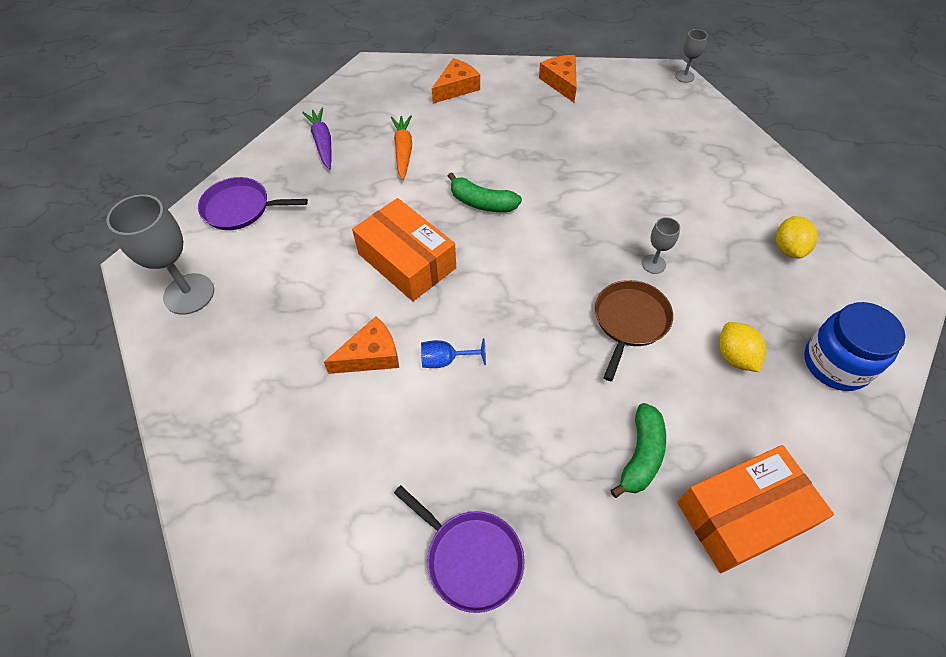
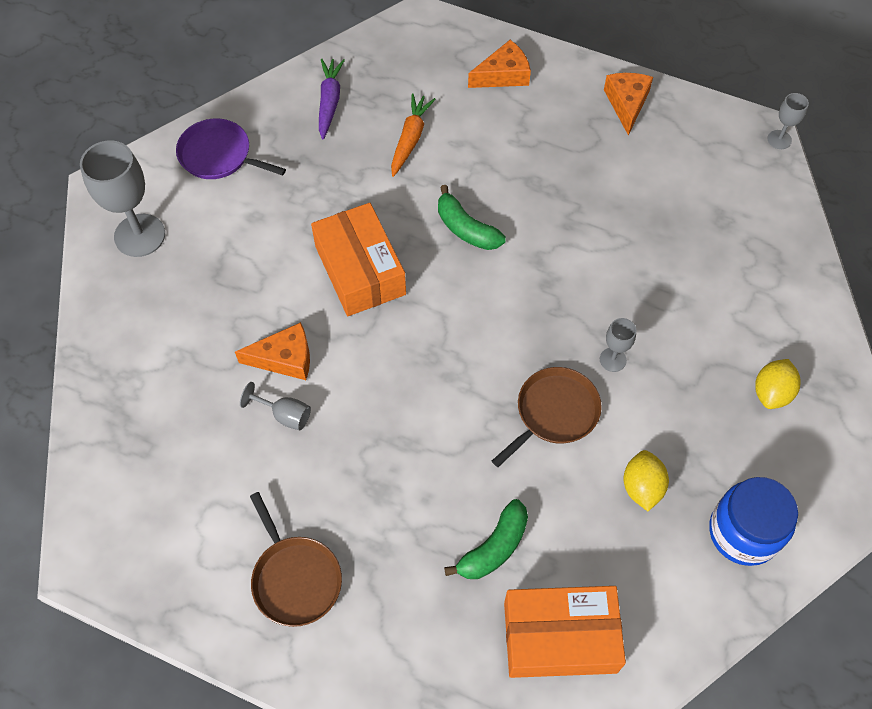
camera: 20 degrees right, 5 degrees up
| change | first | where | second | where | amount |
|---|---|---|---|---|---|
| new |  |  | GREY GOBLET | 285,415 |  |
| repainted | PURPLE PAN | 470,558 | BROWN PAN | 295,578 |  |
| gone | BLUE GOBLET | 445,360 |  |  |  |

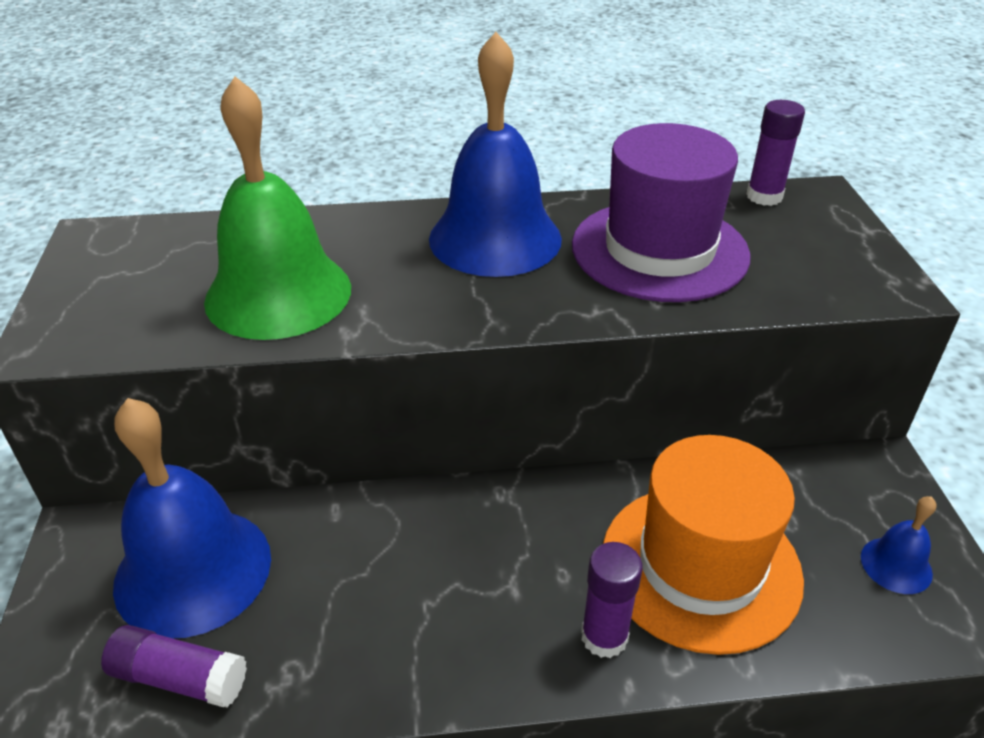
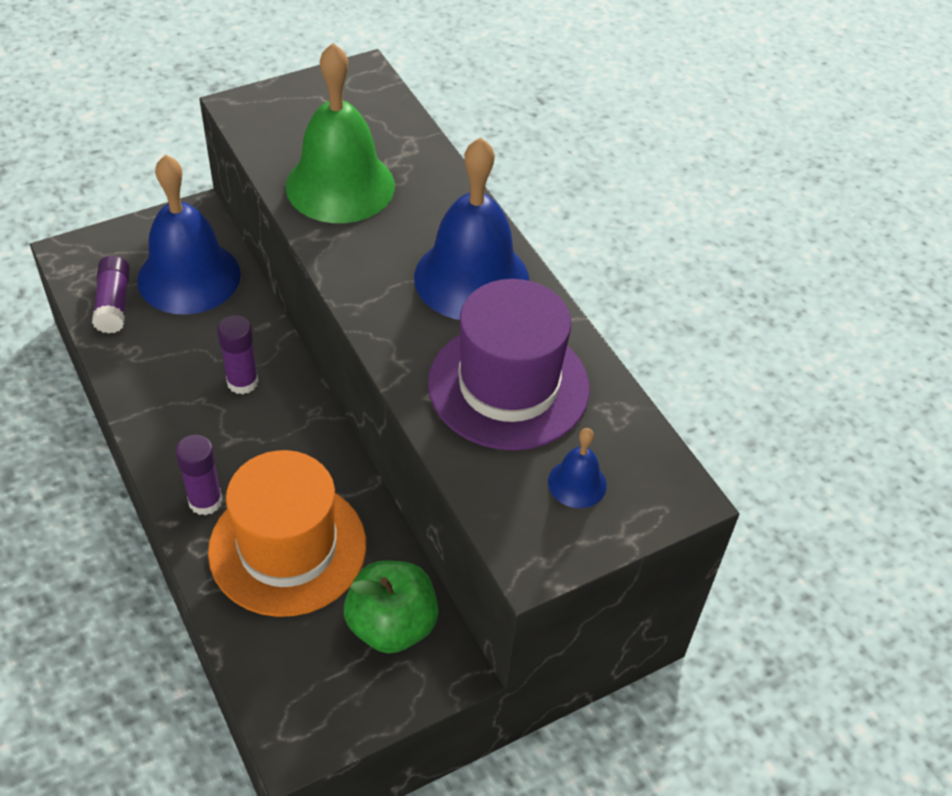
camera: 65 degrees right, 10 degrees up
| change | first | where | second | where | amount |
|---|---|---|---|---|---|
| shifted | PURPLE GLUE STICK | 764,196 |  | 242,382 |  |
| new |  |  | GREEN APPLE | 391,625 |  |
| shifted | BLUE BELL | 896,565 |  | 577,483 |  |

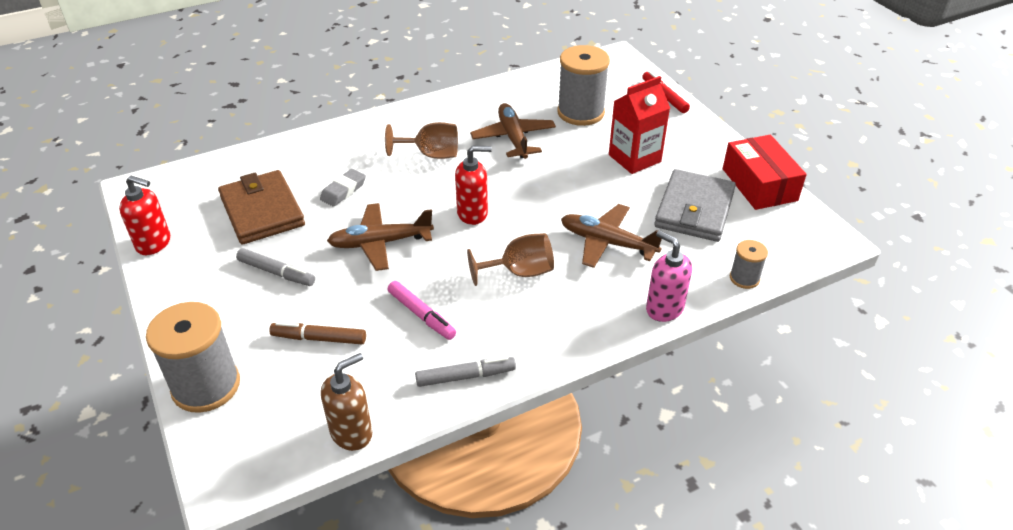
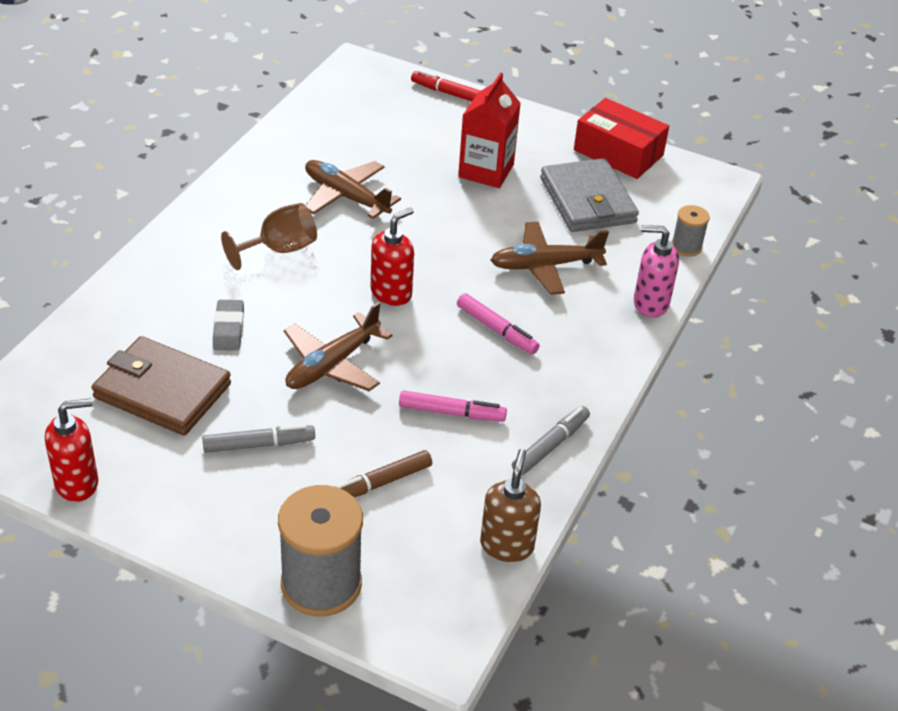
camera: 40 degrees left, 0 degrees up
| change | first | where | second | where | amount |
|---|---|---|---|---|---|
| swapped | BROWN GOBLET | 519,272 | PINK MARKER | 497,330 |  |
| gone | GREY SPOOL | 580,112 |  |  |  |

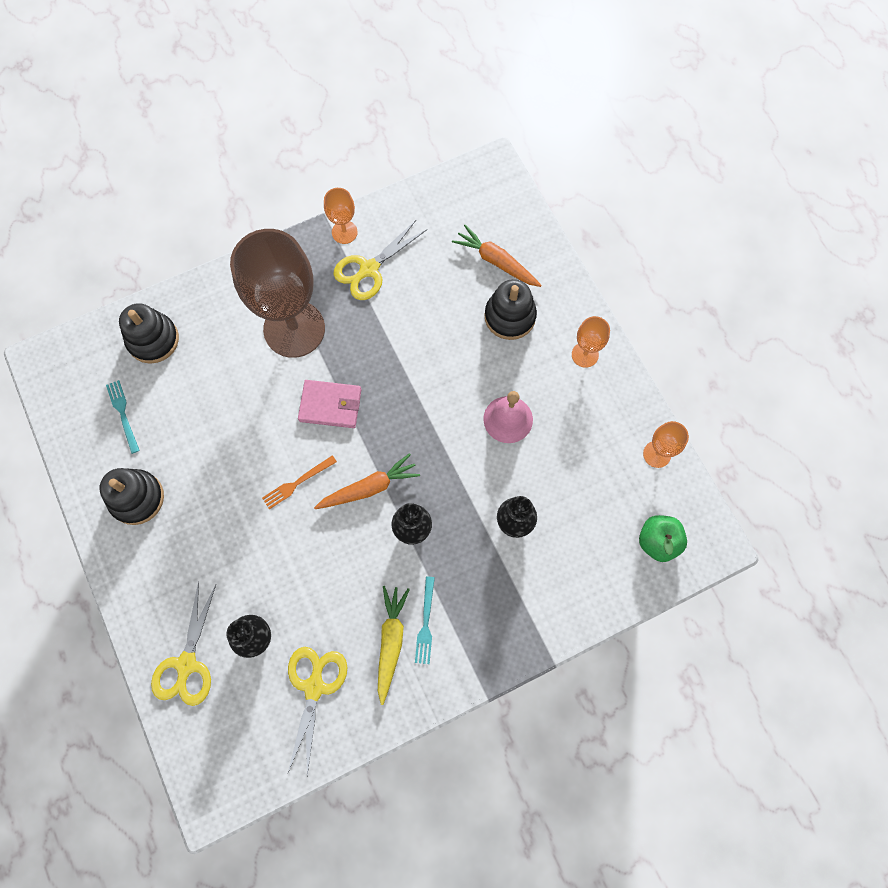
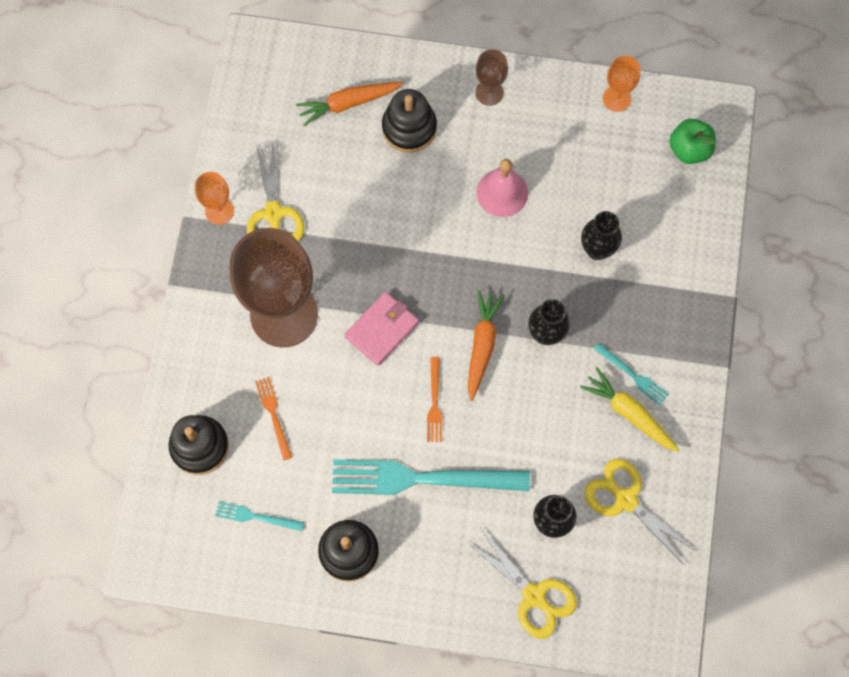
camera: 55 degrees left, 0 degrees up
| change | first | where | second | where | amount |
|---|---|---|---|---|---|
| new |  |  | ORANGE FORK | 273,415 |  |
| new |  |  | TURQUOISE FORK | 421,478 |  |
| repainted | ORANGE GOBLET | 585,354 | BROWN GOBLET | 489,92 |  |

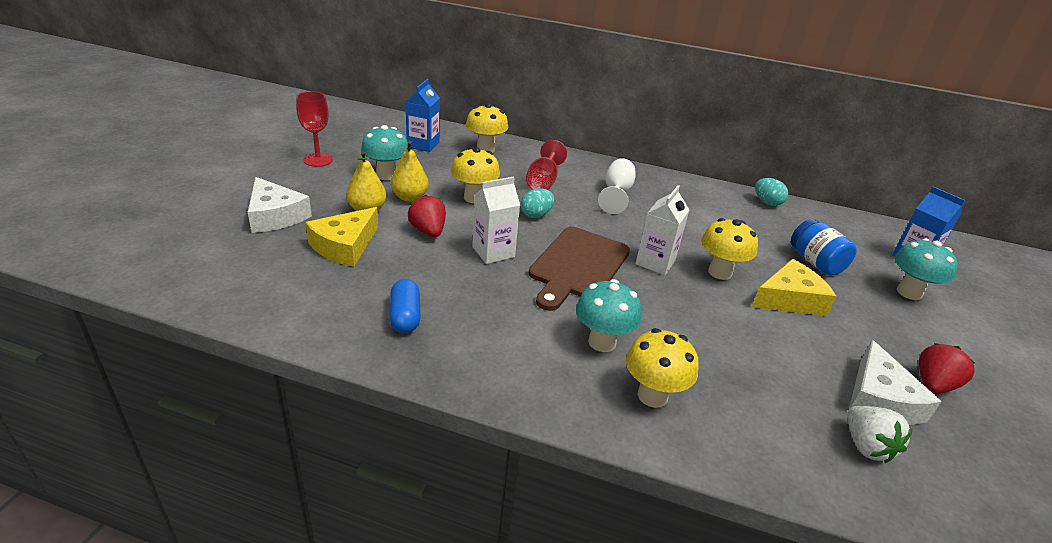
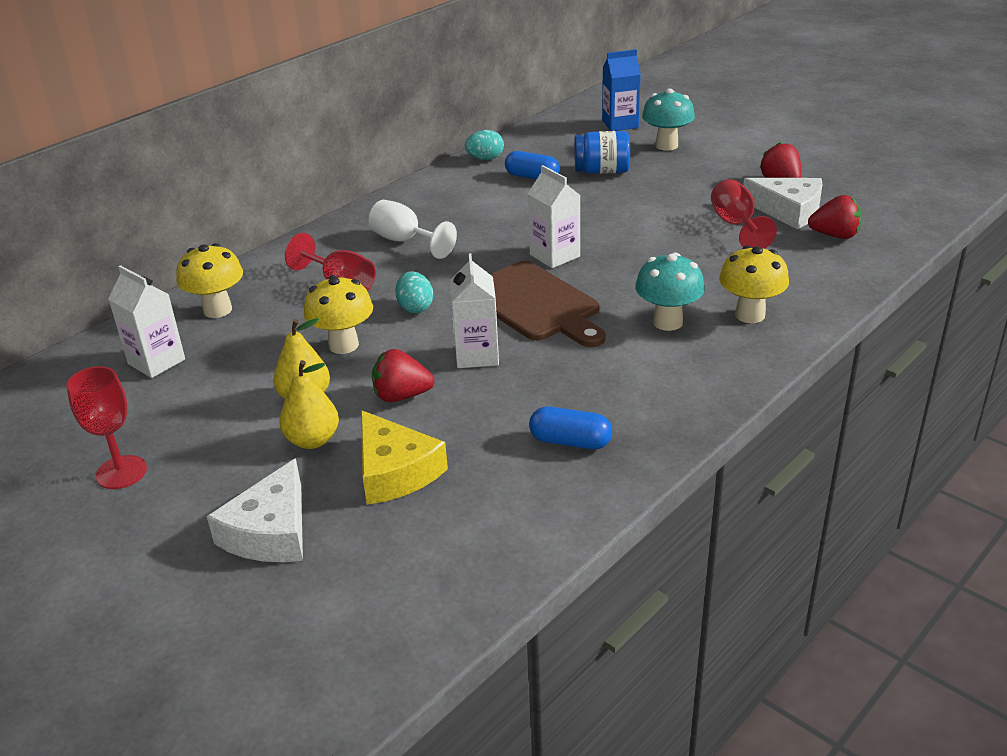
camera: 60 degrees left, 0 degrees up
| change | first | where | second | where | amount |
|---|---|---|---|---|---|
| repainted | BLUE CARTON | 423,145 | WHITE CARTON | 156,362 |  |
| rotated | WHITE CHEESE | 275,216 |  | 271,531 | 120 degrees clockwise |
| new |  |  | BLUE CAPSULE | 532,177 |  |
| new |  |  | RED GOBLET | 736,225 |  |
| repainted | WHITE STRAWBERRY | 866,446 | RED STRAWBERRY | 835,235 |  |
| gone | TURQUOISE MUSHROOM | 386,175 |  |  |  |
| gone | YELLOW MUSHROOM | 720,272 |  |  |  |
| gone | YELLOW CHEESE | 789,299 |  |  |  |

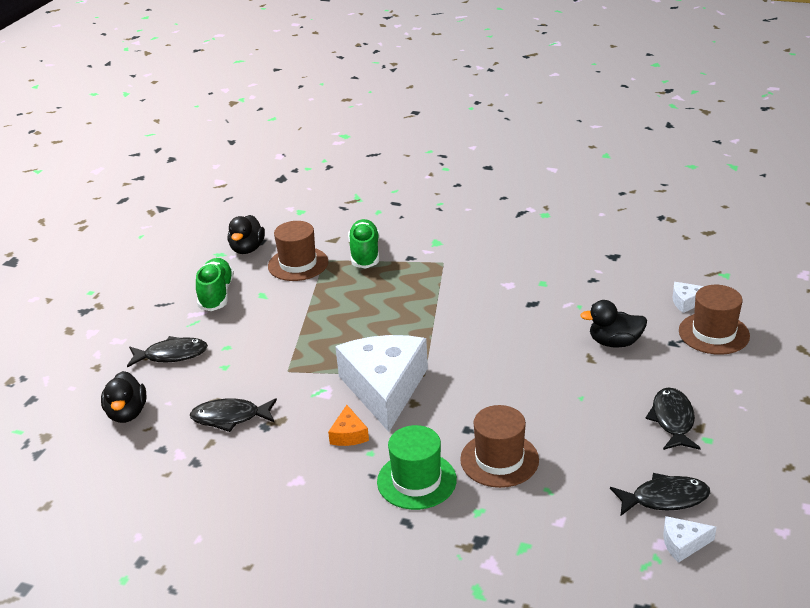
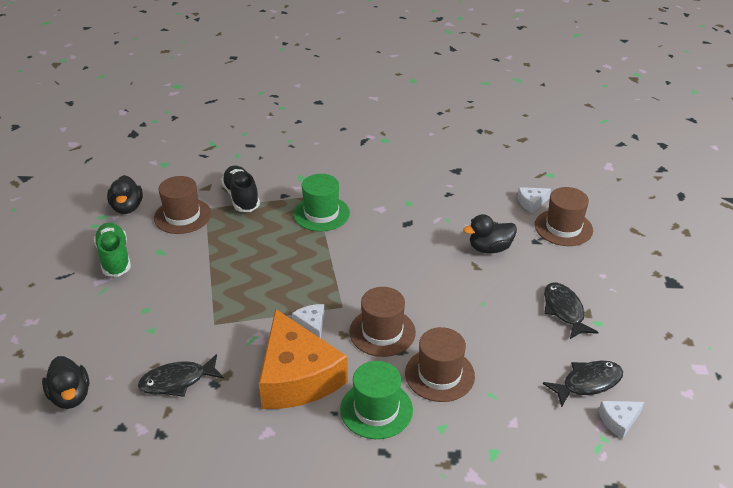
camera: 20 degrees left, 5 degrees up
| change | first | where | second | where | amount |
|---|---|---|---|---|---|
| repainted | GREEN SHOE | 365,254 | BLACK SHOE | 241,197 |  |
| scaled | ORANGE CHEESE | 349,435 |  | 297,377 | x2.46 |
| scaled | WHITE CHEESE | 384,388 |  | 311,325 | x0.41 |
| new |  |  | GREEN HAT | 321,213 |  |
| new |  |  | BROWN HAT | 382,332 |  |
| gone | BLACK FISH | 172,355 |  |  |  |

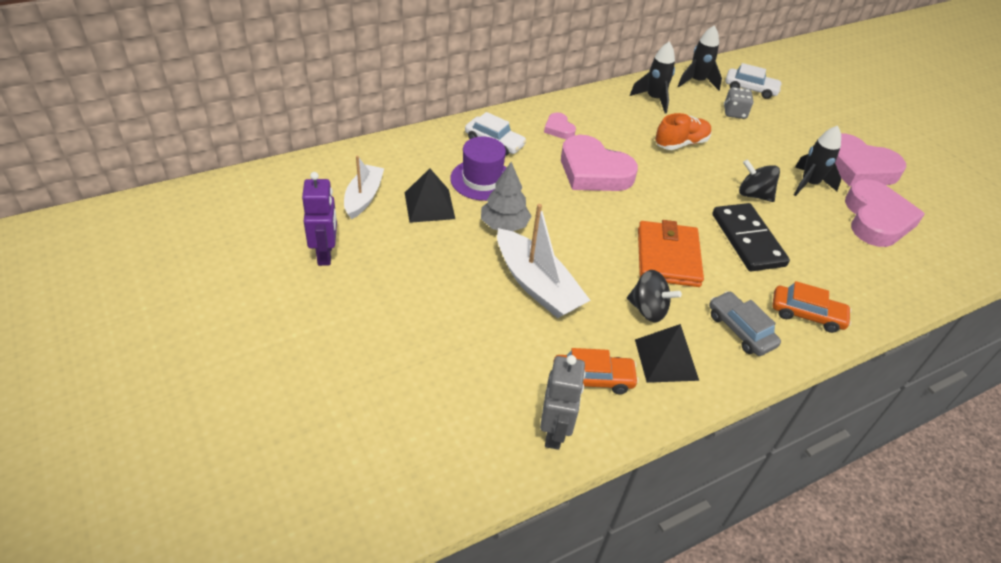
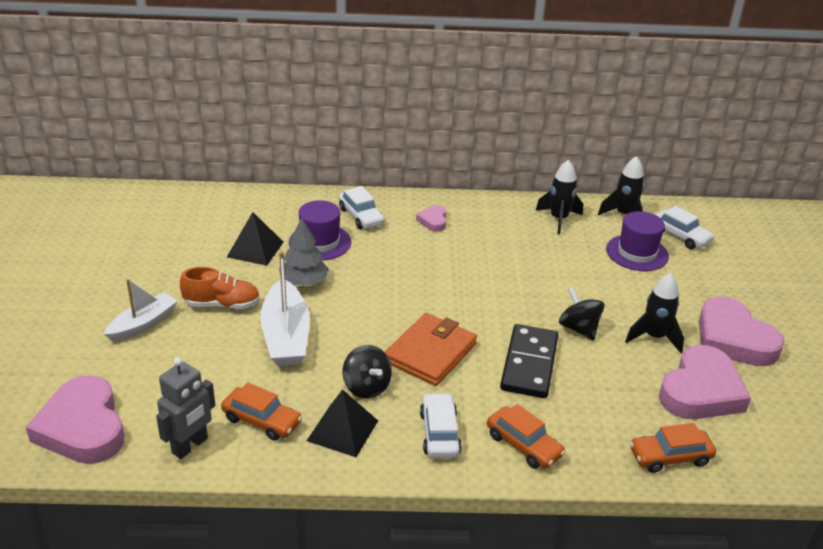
camera: 30 degrees right, 10 degrees down
| change | first | where | second | where | amount |
|---|---|---|---|---|---|
| shifted | PINK HEART | 593,171 |  | 83,427 |  |
| shifted | WHITE BOAT | 363,197 |  | 143,324 |  |
| shifted | ORANGE SHOE | 681,143 |  | 222,304 |  |
| repainted | GREY CAR | 740,330 | WHITE CAR | 439,433 |  |
| swapped | GREY DICE | 734,113 | PURPLE HAT | 637,253 |  |
| new |  |  | ORANGE CAR | 670,457 |  |
| gone | PURPLE ROBOT | 325,254 |  |  |  |

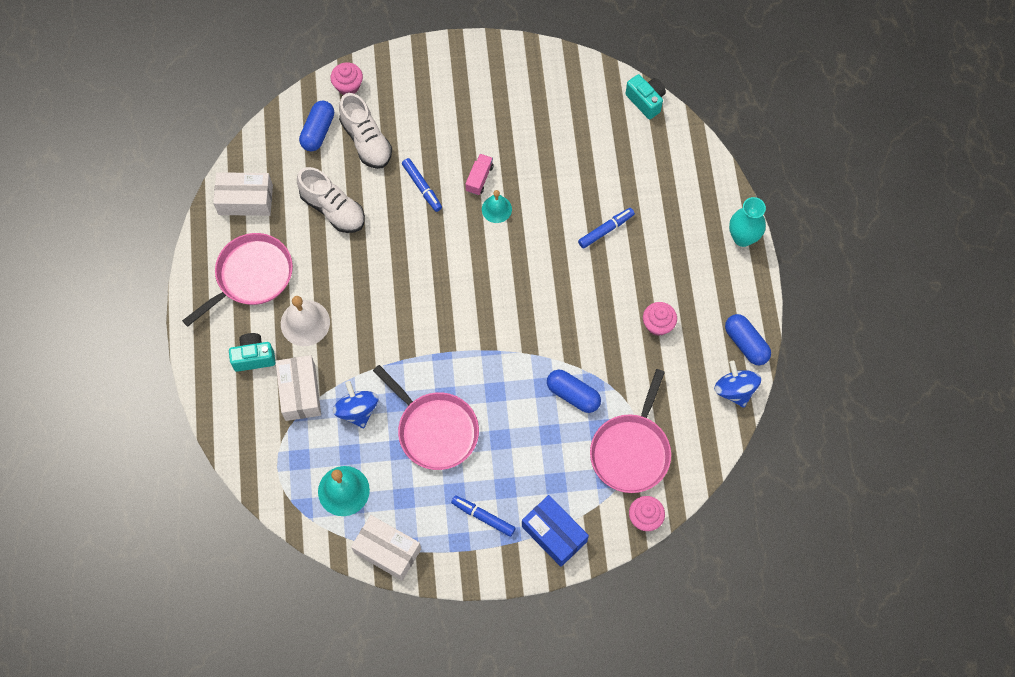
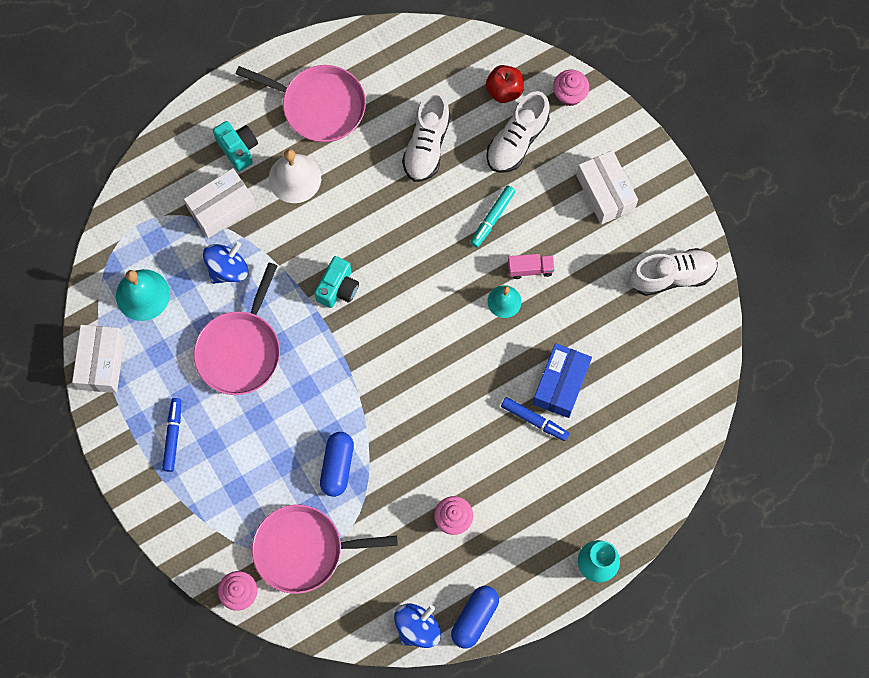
camera: 65 degrees right, 5 degrees up
| change | first | where | second | where | amount |
|---|---|---|---|---|---|
| shifted | TURQUOISE CAMERA | 646,101 |  | 338,288 |  |
| repainted | BLUE MARKER | 422,187 | TURQUOISE MARKER | 492,218 |  |
| swapped | BLUE CAPSULE | 318,131 | RED APPLE | 504,90 |  |
| shifted | BLUE BOX | 554,534 |  | 560,384 |  |
| shifted | WHITE BOX | 245,200 |  | 605,192 |  |
| new |  |  | WHITE SHOE | 672,276 |  |

